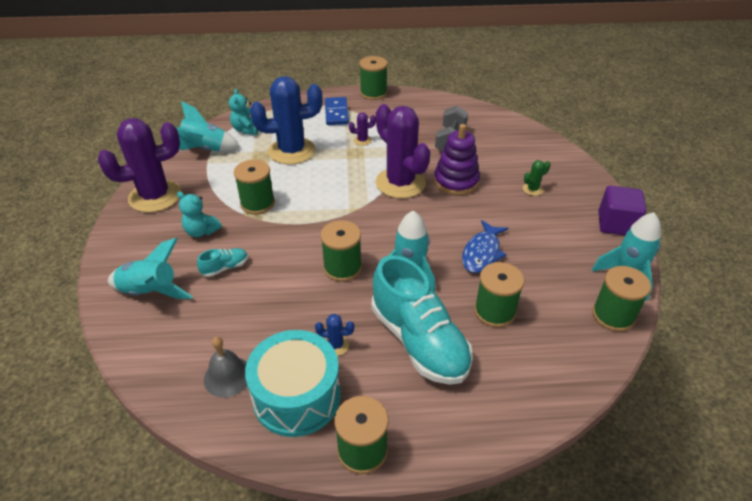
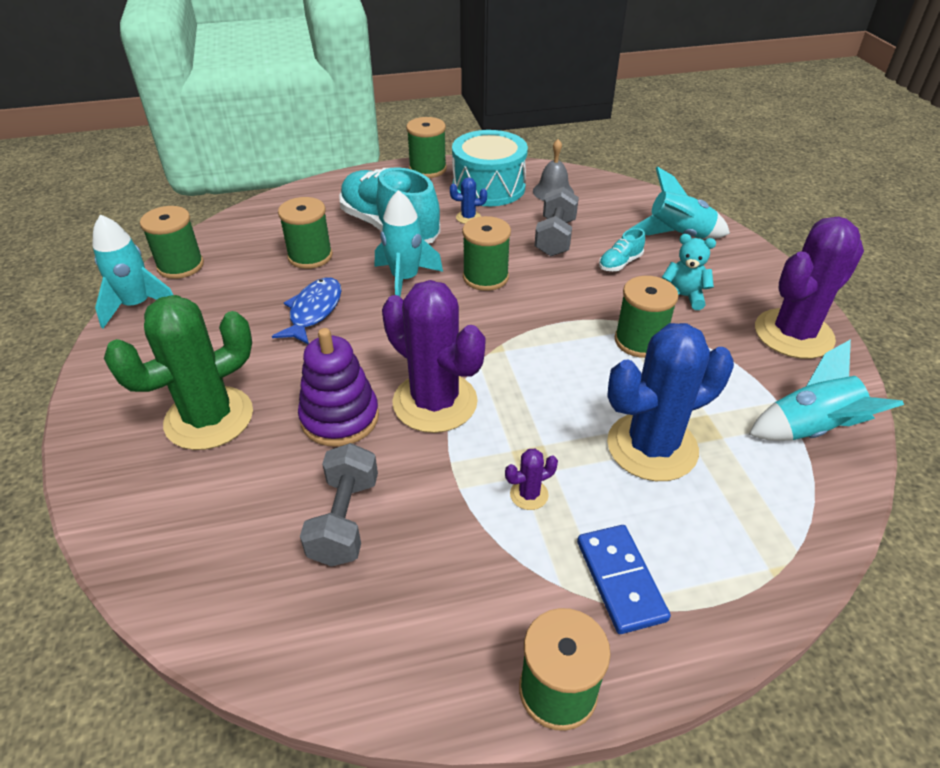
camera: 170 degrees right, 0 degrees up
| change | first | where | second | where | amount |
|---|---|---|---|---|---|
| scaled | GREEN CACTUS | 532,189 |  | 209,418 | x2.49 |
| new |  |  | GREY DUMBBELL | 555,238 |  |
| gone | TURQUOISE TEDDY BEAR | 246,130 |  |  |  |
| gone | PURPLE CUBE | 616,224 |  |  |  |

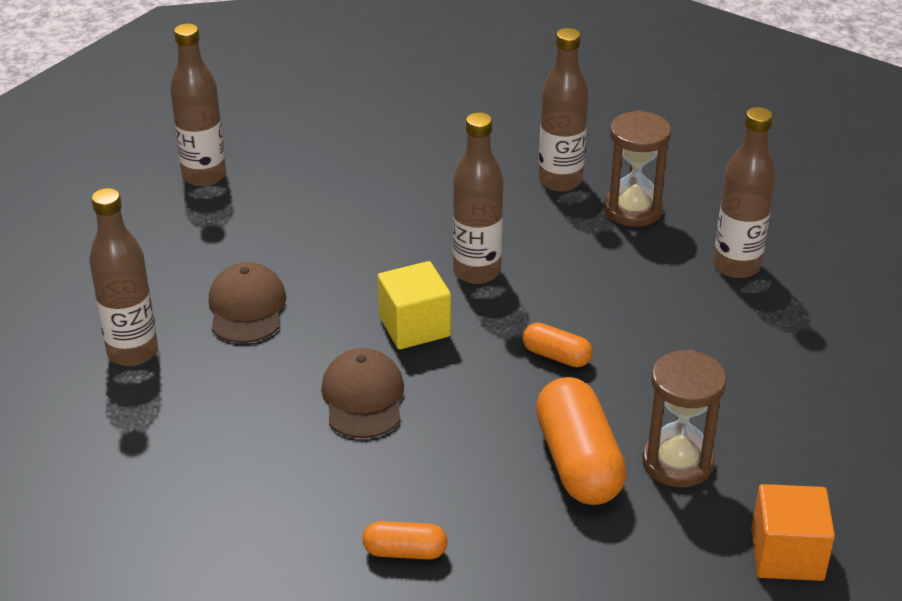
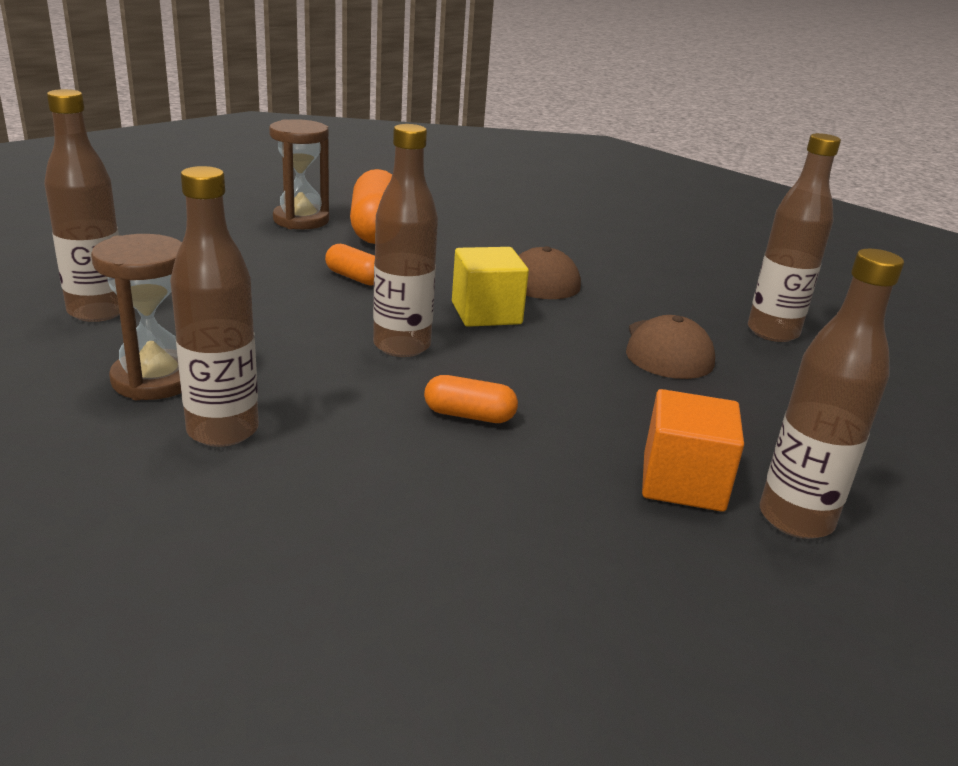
camera: 175 degrees left, 10 degrees down
| change | first | where | second | where | amount |
|---|---|---|---|---|---|
| shifted | ORANGE CAPSULE | 405,551 |  | 469,415 |  |
| shifted | ORANGE CUBE | 787,555 |  | 683,482 |  |

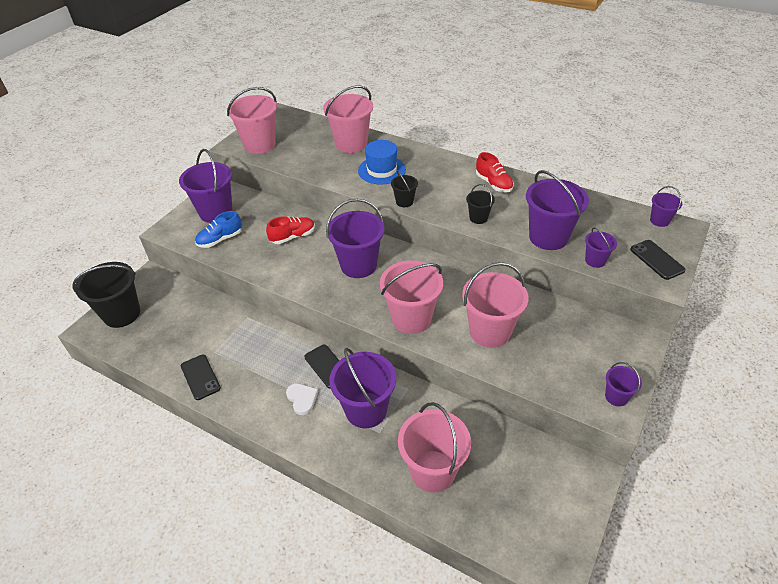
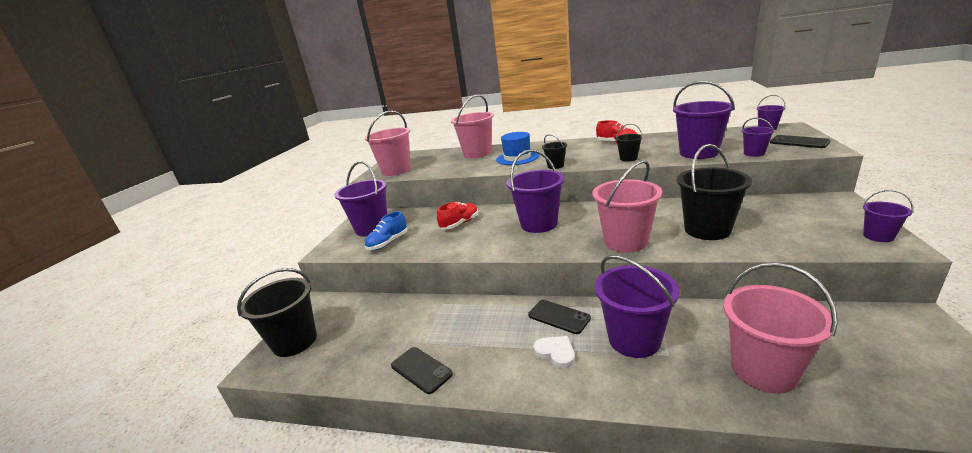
camera: 15 degrees left, 20 degrees down
| change | first | where | second | where | amount |
|---|---|---|---|---|---|
| repainted | PINK BUCKET | 490,332 | BLACK BUCKET | 707,230 |  |

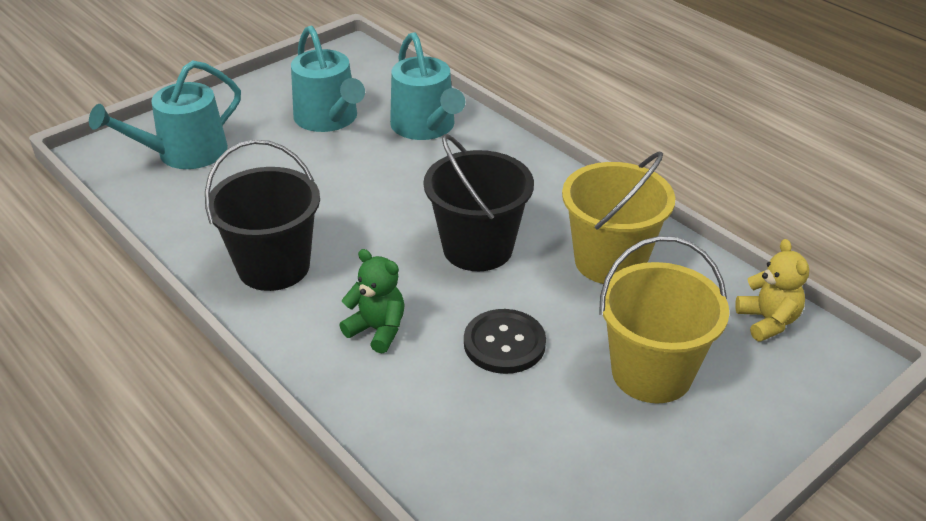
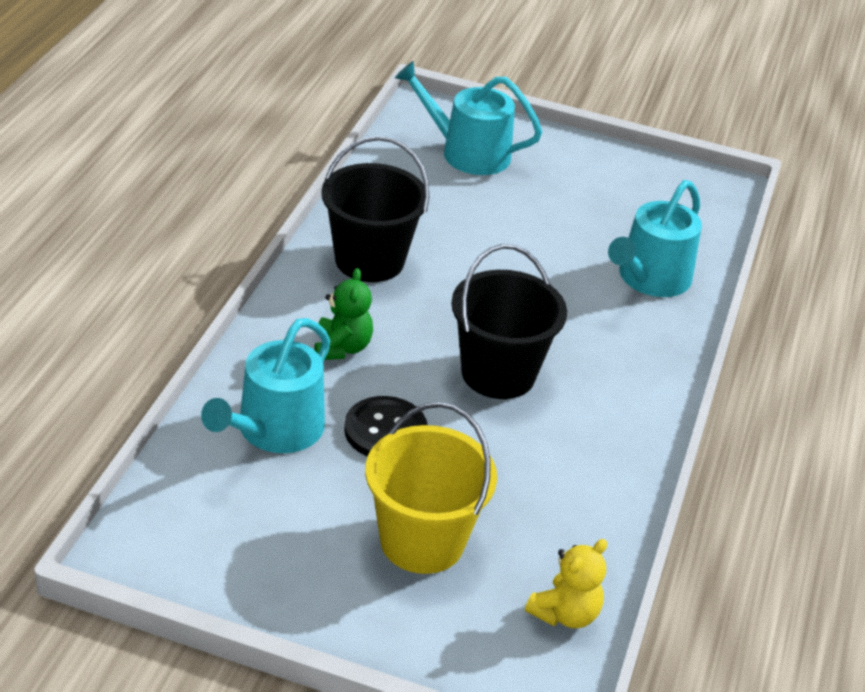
camera: 55 degrees right, 0 degrees up
| change | first | where | second | where | amount |
|---|---|---|---|---|---|
| shifted | TURQUOISE WATERING CAN | 329,119 |  | 274,430 |  |
| gone | YELLOW BUCKET | 610,261 |  |  |  |

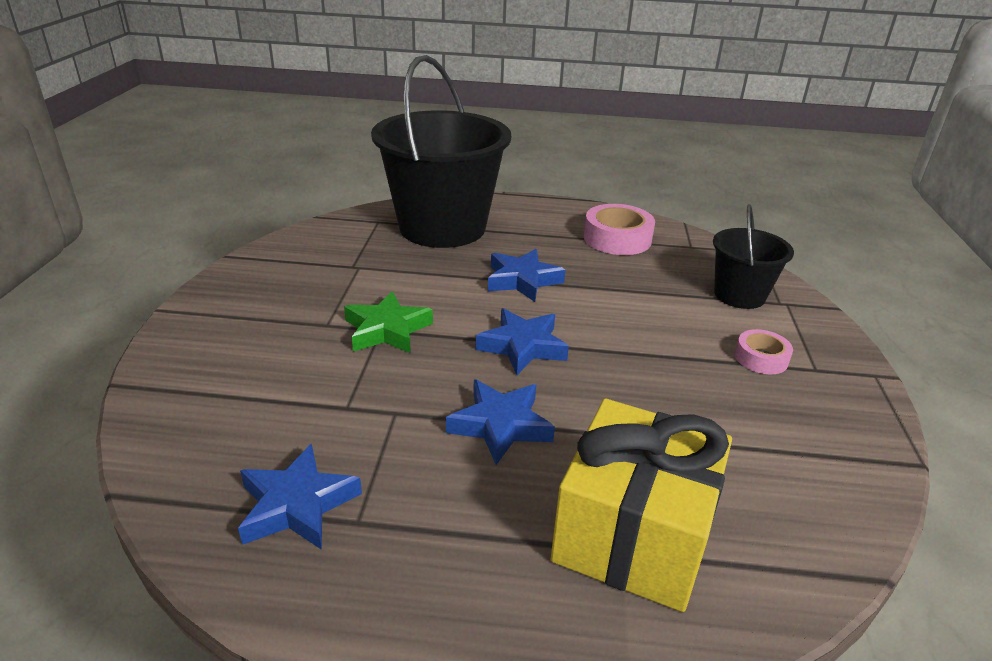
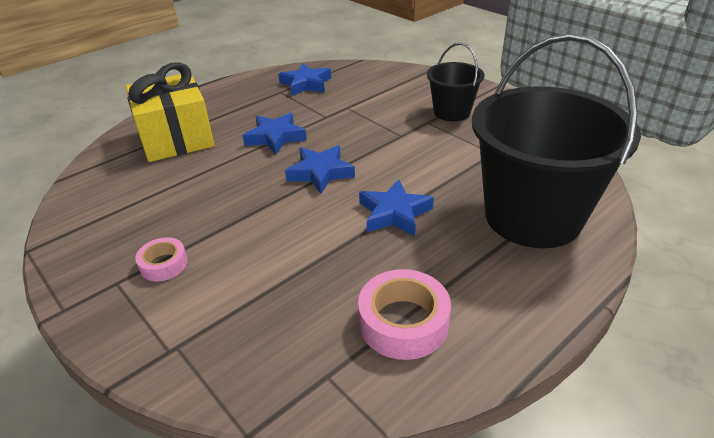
camera: 135 degrees right, 5 degrees up
| change | first | where | second | where | amount |
|---|---|---|---|---|---|
| shifted | BLACK BUCKET | 739,295 |  | 452,112 |  |
| gone | GREEN STAR | 387,330 |  |  |  |

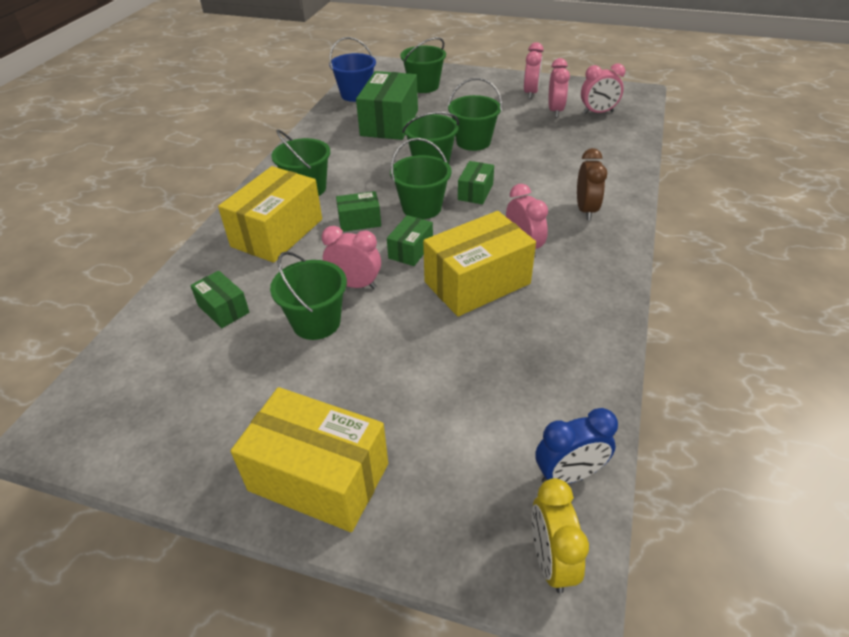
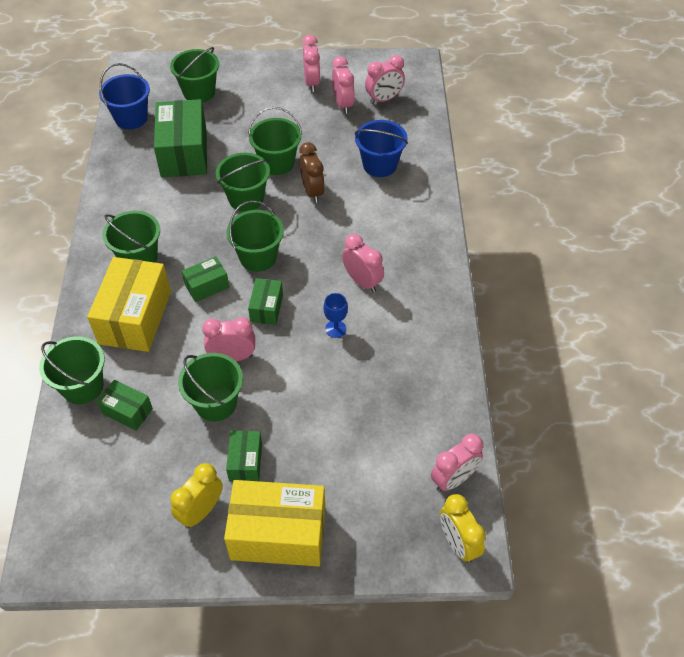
camera: 20 degrees left, 10 degrees up
| change | first | where | second | where | amount |
|---|---|---|---|---|---|
| new |  |  | GREEN BUCKET | 82,386 |  |
| new |  |  | YELLOW CLOCK | 201,511 |  |
| shifted | GREEN BOX | 475,192 |  | 245,462 |  |
| shifted | BROWN CLOCK | 586,210 |  | 312,191 |  |
| swapped | YELLOW BOX | 477,283 | BLUE GOBLET | 335,329 |  |
| new |  |  | BLUE BUCKET | 379,165 |  |
| repainted | BLUE CLOCK | 569,474 | PINK CLOCK | 453,479 |  |

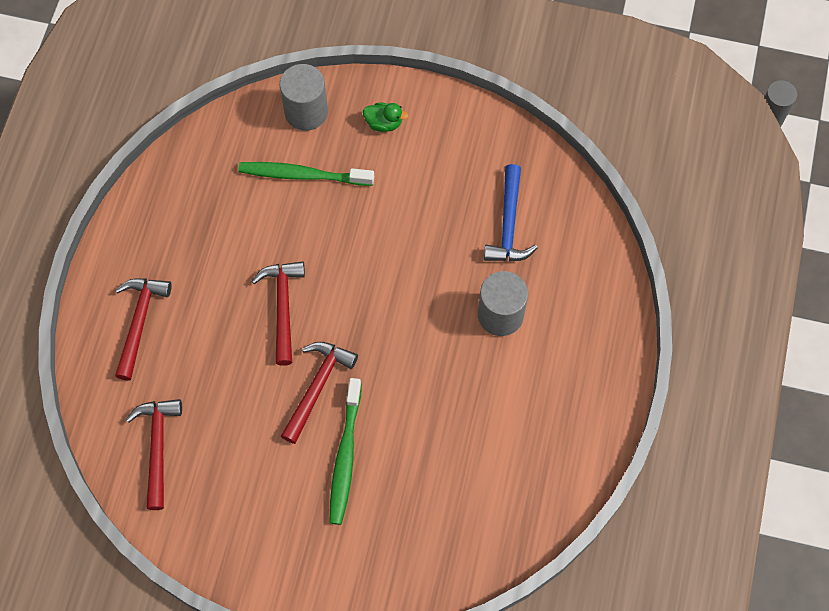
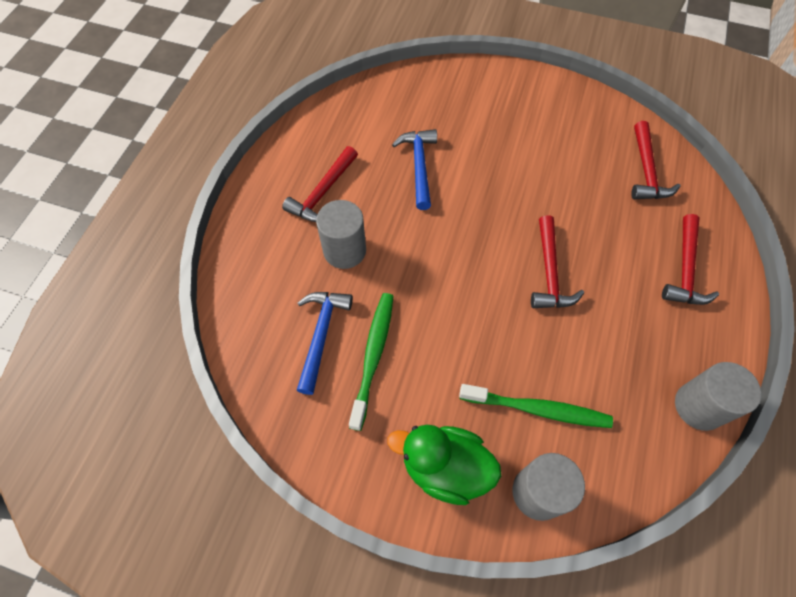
camera: 175 degrees left, 5 degrees down
| change | first | where | second | where | amount |
|---|---|---|---|---|---|
| shifted | RED HAMMER | 317,387 |  | 323,193 |  |
| shifted | GREEN TOOTHBRUSH | 345,456 |  | 373,356 |  |
| scaled | GREEN DUCK | 384,123 |  | 445,468 | x1.99 |
| new |  |  | BLUE HAMMER | 419,166 |  |
| new |  |  | GREY CYLINDER | 699,406 |  |

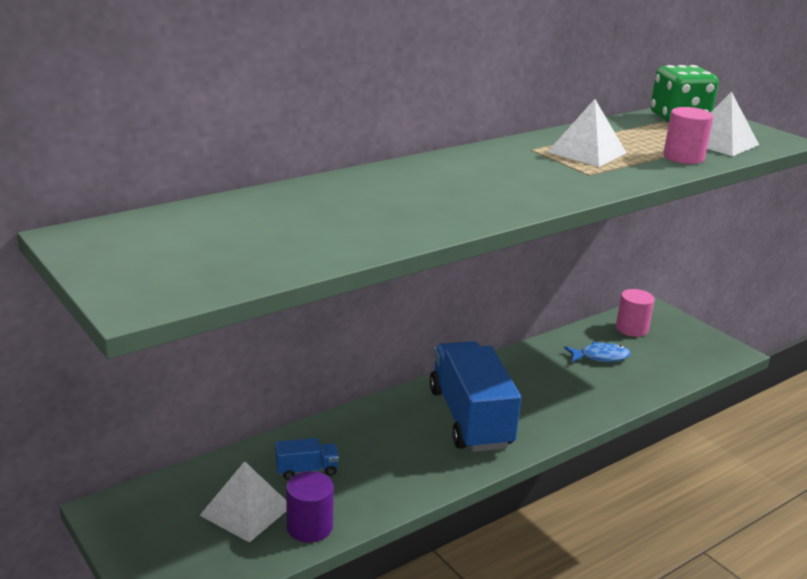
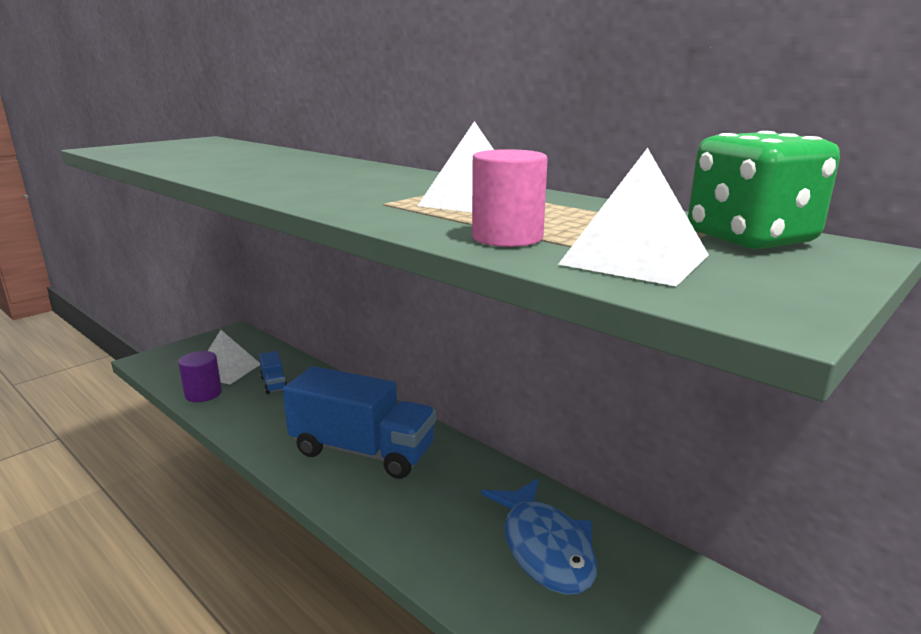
camera: 80 degrees right, 5 degrees down
| change | first | where | second | where | amount |
|---|---|---|---|---|---|
| rotated | BLUE TRUCK | 470,418 |  | 362,451 | 45 degrees clockwise |
| scaled | BLUE FISH | 600,357 |  | 545,547 | x1.71 |
| gone | PINK CYLINDER | 631,329 |  |  |  |

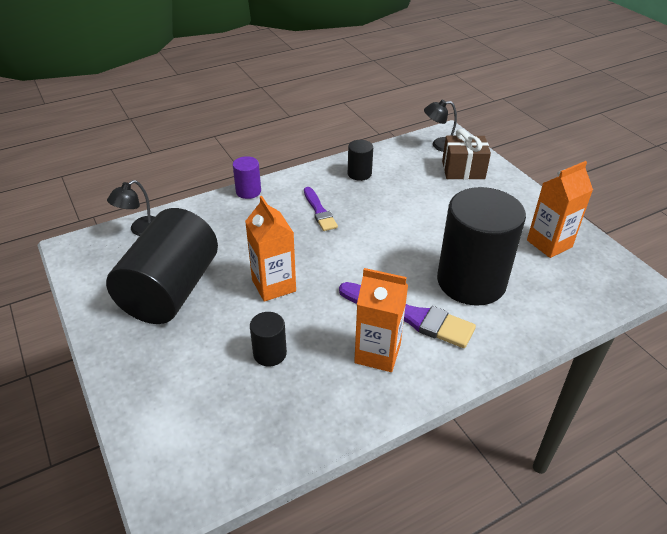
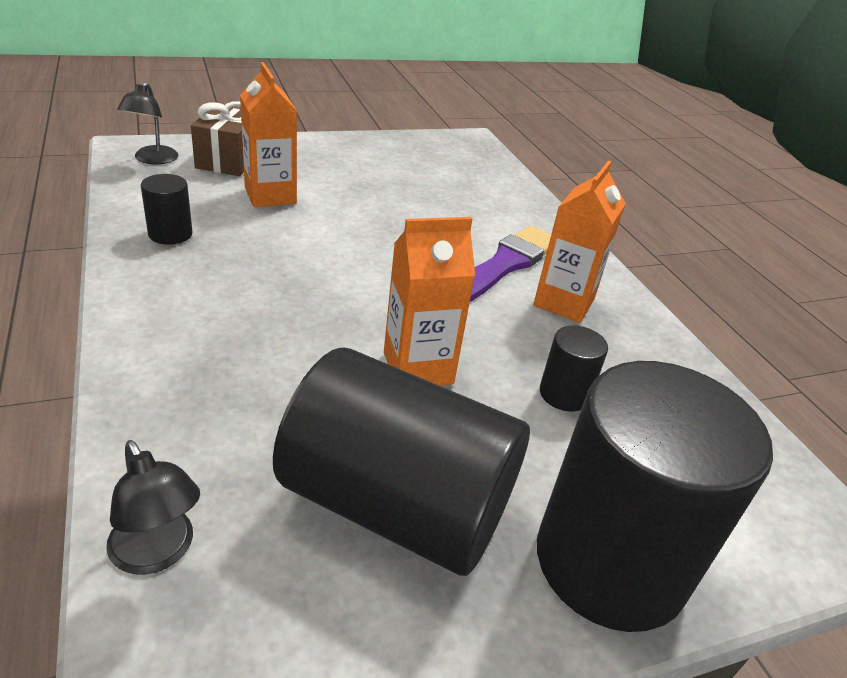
camera: 85 degrees left, 5 degrees down
| change | first | where | second | where | amount |
|---|---|---|---|---|---|
| shifted | ORANGE CARTON | 549,243 |  | 270,196 |  |
| shifted | BLACK CYLINDER | 471,281 |  | 610,562 |  |
| gone | PURPLE CYLINDER | 248,191 |  |  |  |
| gone | PURPLE BRUSH | 319,211 |  |  |  |

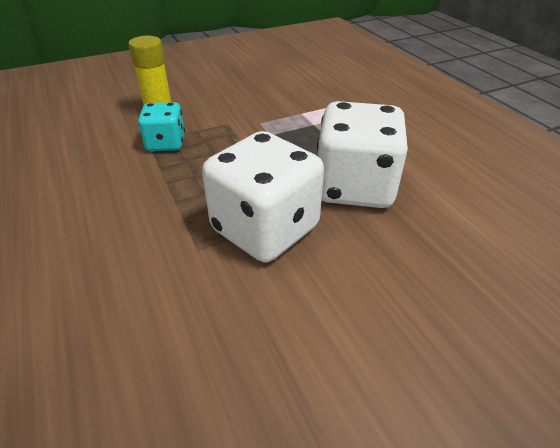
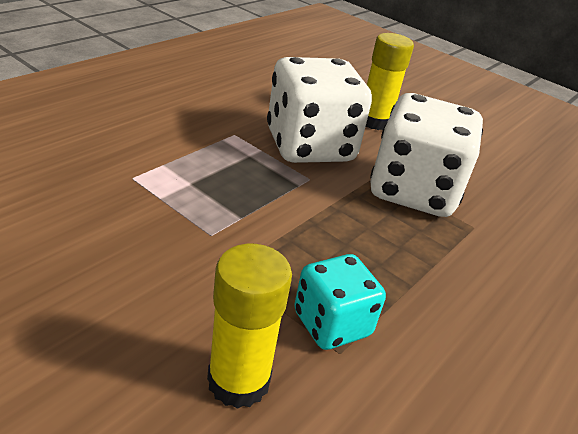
camera: 120 degrees left, 5 degrees down
| change | first | where | second | where | amount |
|---|---|---|---|---|---|
| new |  |  | YELLOW GLUE STICK | 374,121 |  |

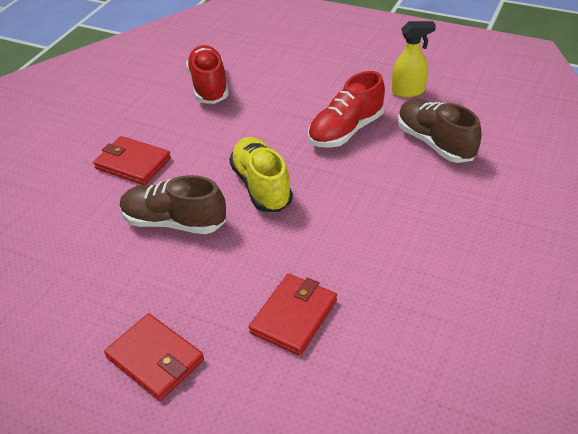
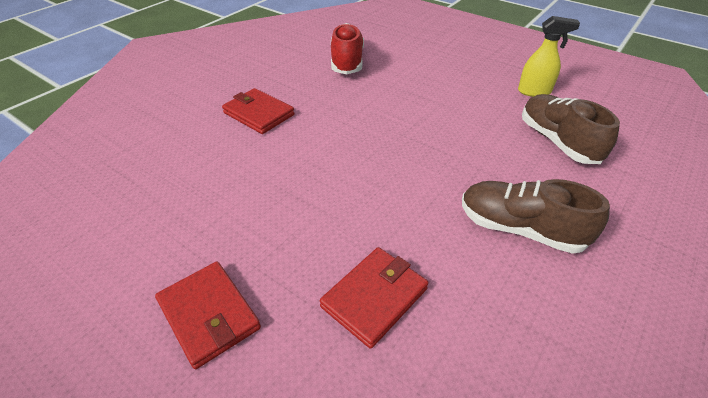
camera: 10 degrees right, 0 degrees up
| change | first | where | second | where | amount |
|---|---|---|---|---|---|
| shifted | BROWN SHOE | 174,222 |  | 520,229 |  |
| gone | YELLOW SHOE | 261,186 |  |  |  |
| gone | RED SHOE | 346,131 |  |  |  |

